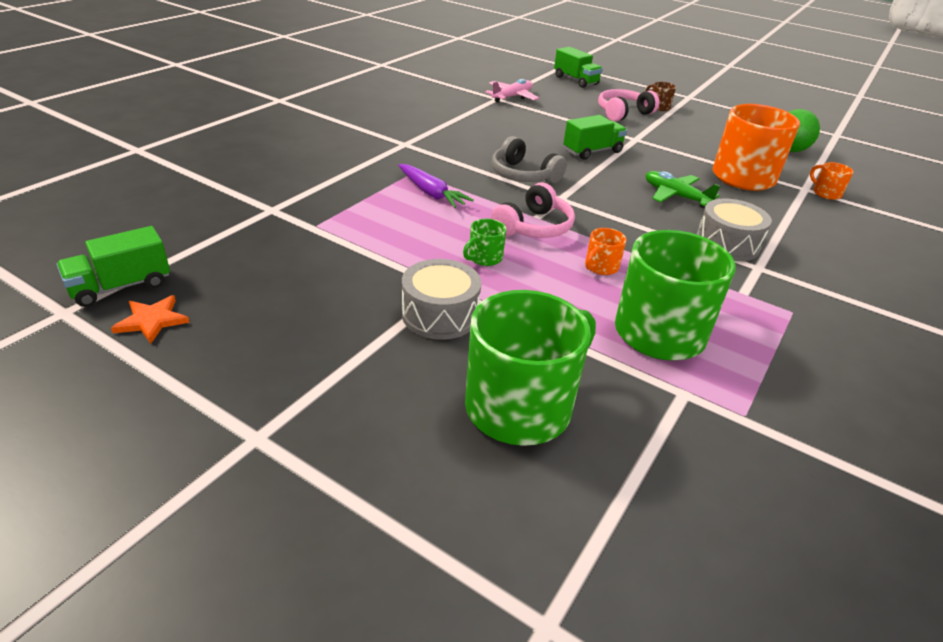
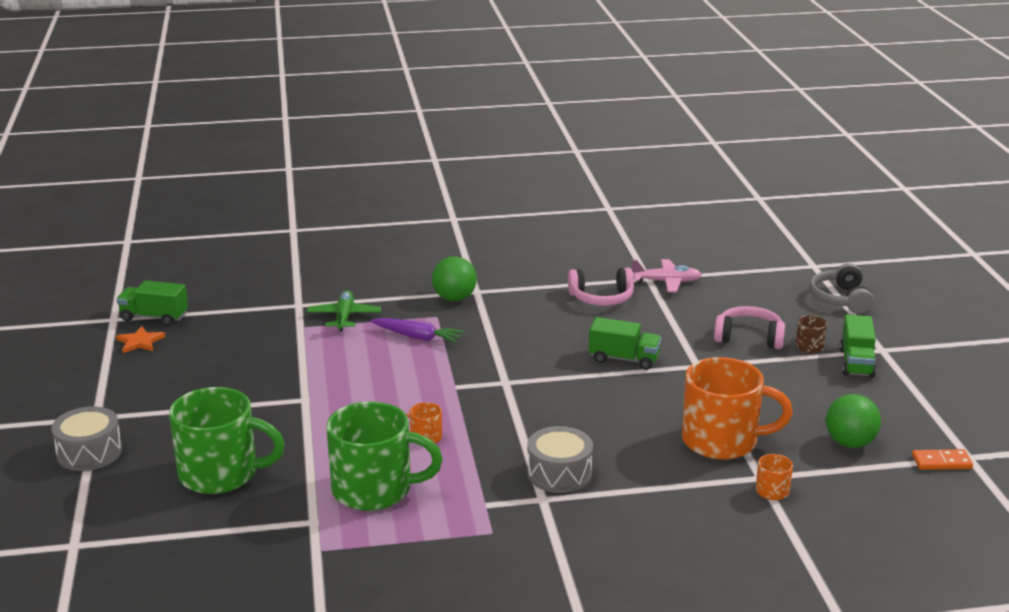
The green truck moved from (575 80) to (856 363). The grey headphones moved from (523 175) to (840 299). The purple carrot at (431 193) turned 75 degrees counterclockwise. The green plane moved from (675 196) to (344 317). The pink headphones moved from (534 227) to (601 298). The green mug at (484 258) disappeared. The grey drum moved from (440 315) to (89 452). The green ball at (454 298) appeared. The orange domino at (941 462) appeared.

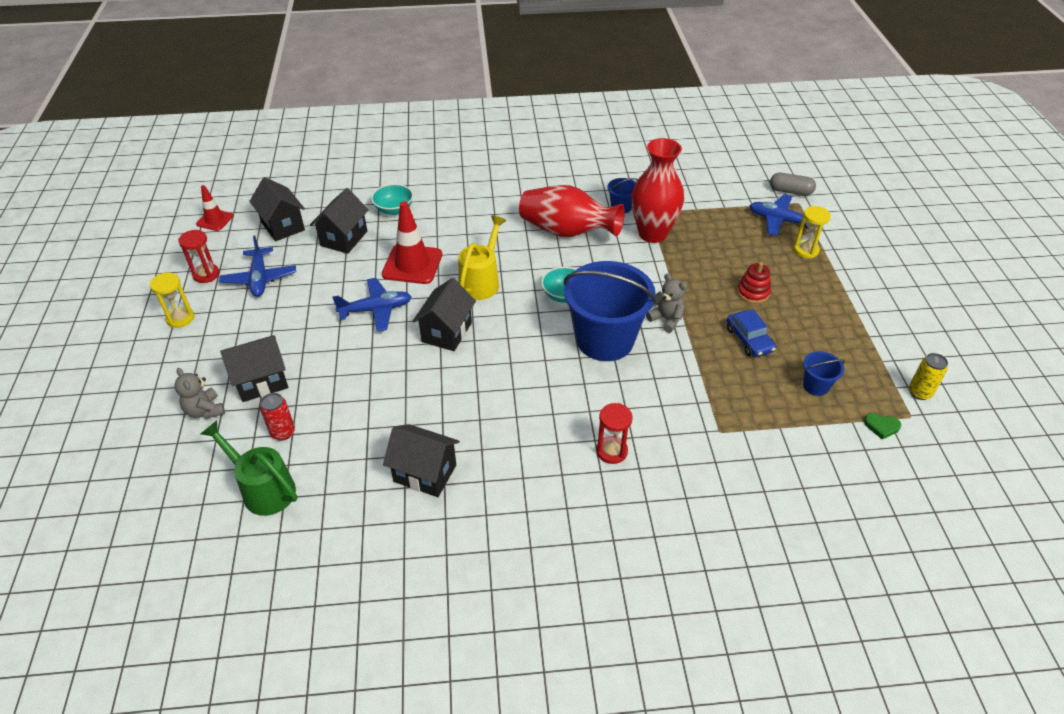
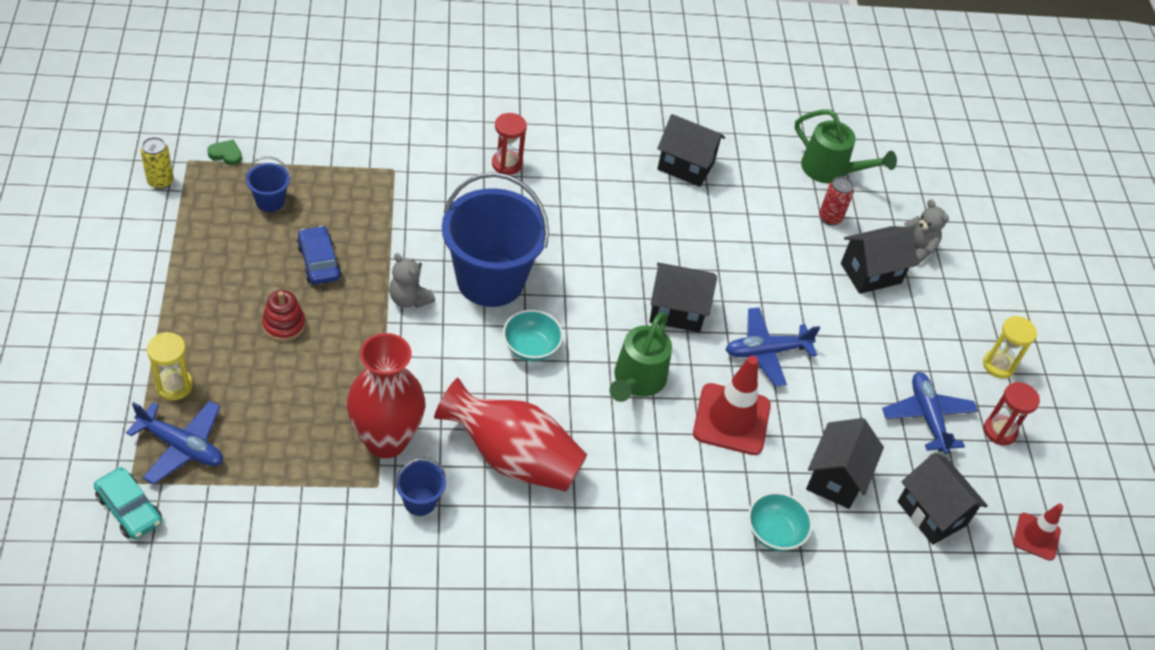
The grey capsule at (790 191) was replaced by the turquoise car at (129 509). The yellow watering can at (482 281) became the green watering can at (636 381). The black house at (447 332) turned 75 degrees clockwise.

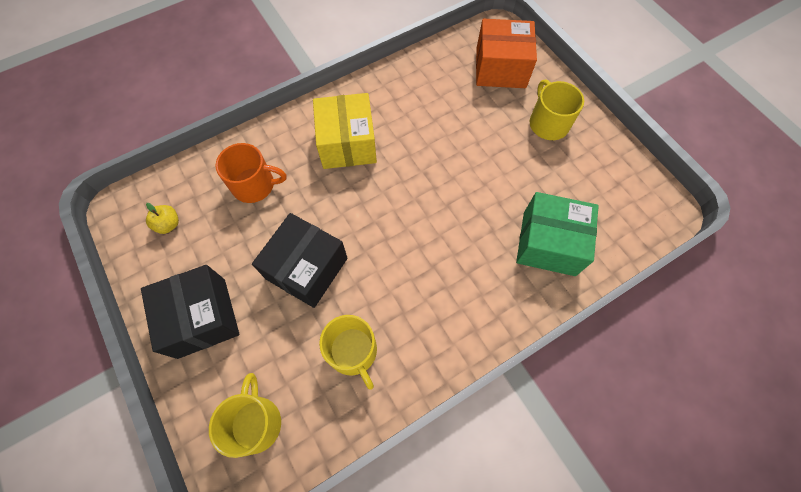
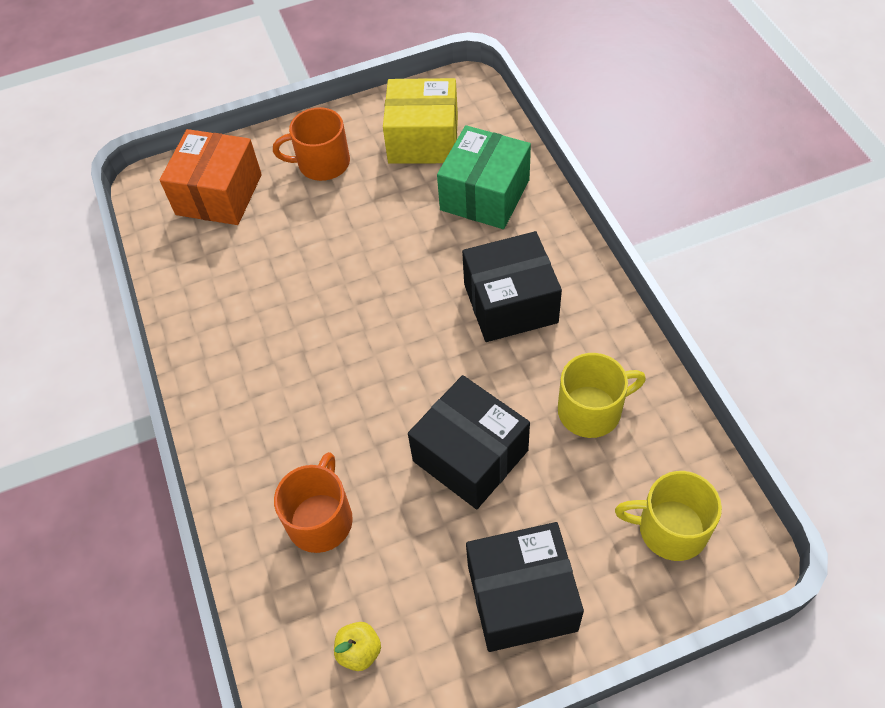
The yellow mug at (548 123) became the orange mug at (322 163). The yellow box moved from (347 143) to (423 139). The black box at (510 303) appeared.

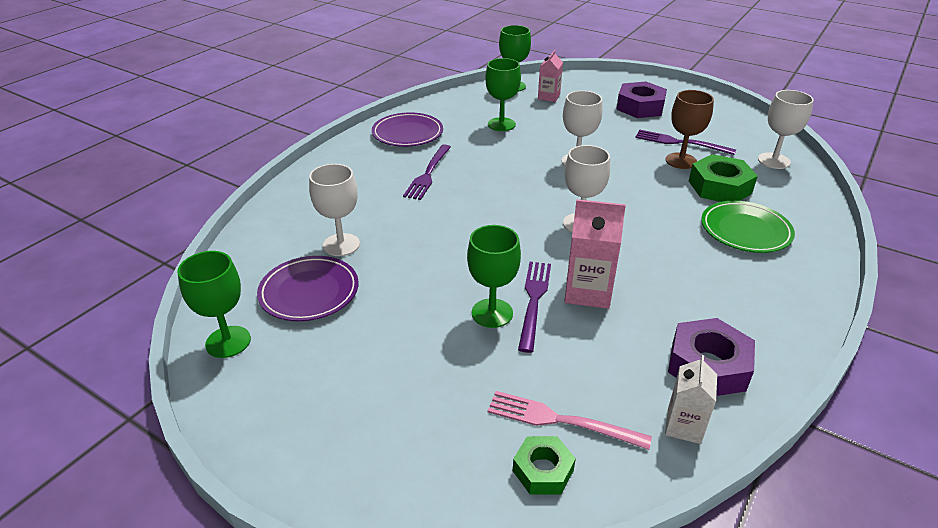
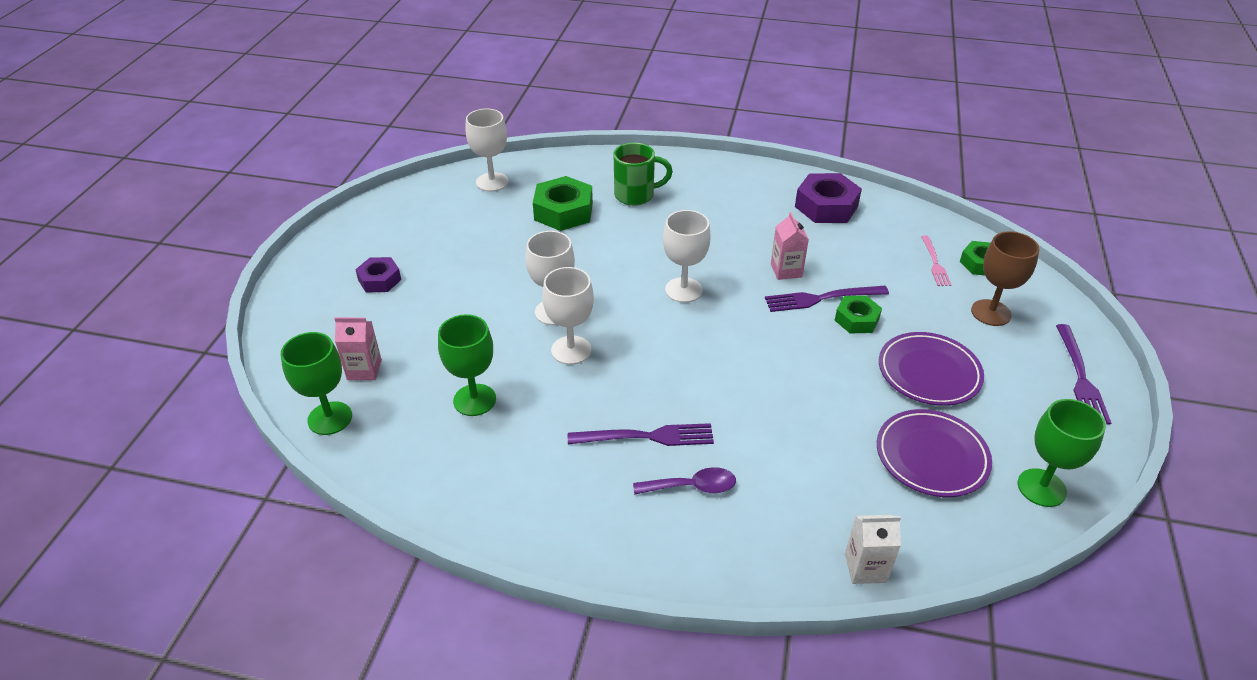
The purple nut at (640 107) changed to 0.61 times the size. The brown goblet moved from (681 161) to (991 313). The purple plate moved from (407 134) to (929 372). The purple fork moved from (679 142) to (1081 378). The white goblet moved from (341 245) to (571 350). The pink carton at (587 291) changed to 0.64 times the size. The green plate at (745 231) was replaced by the green mug at (636 195). The green goblet at (492 313) was replaced by the green nut at (856 319). The white carton moved from (684 426) to (865 568). The pink fork at (559 420) changed to 0.66 times the size. The purple spoon at (692 487) appeared.

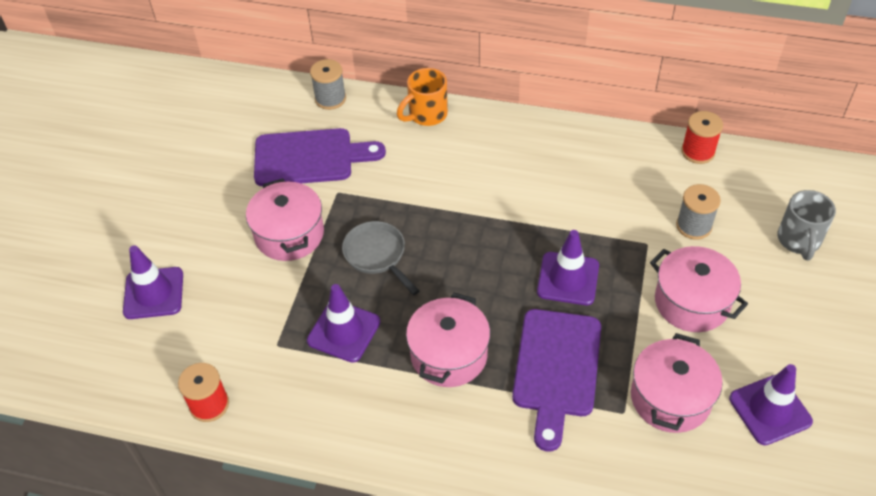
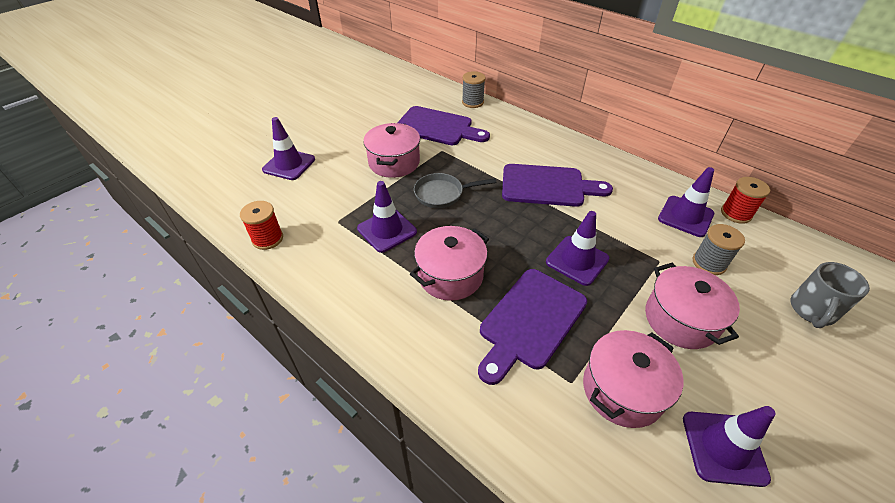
The orange mug at (426 115) disappeared. The grey pan at (377 255) turned 90 degrees counterclockwise. The purple cutting board at (547 186) appeared. The purple traffic cone at (685 216) appeared.

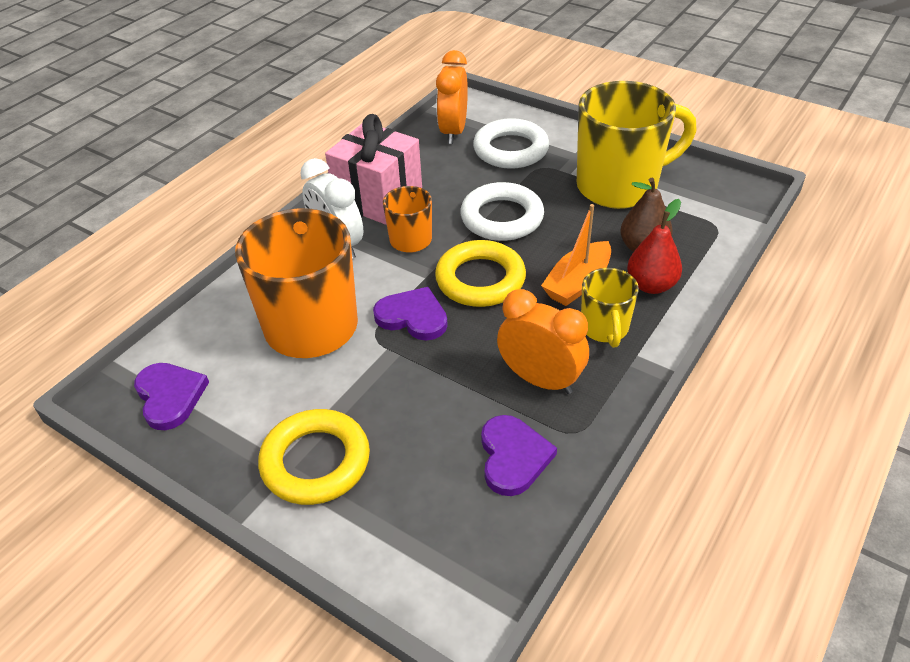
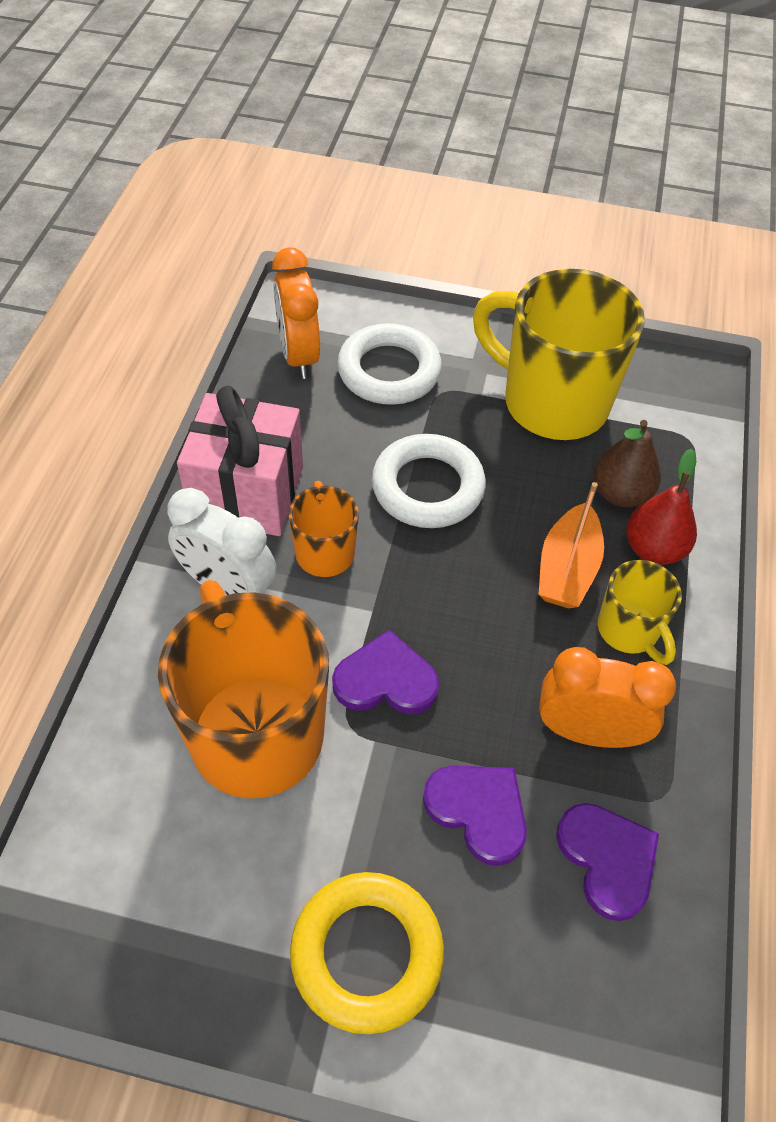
The yellow mug at (619 186) turned 105 degrees counterclockwise. The yellow ring at (480 279) disappeared. The purple heart moved from (170 396) to (478 811).

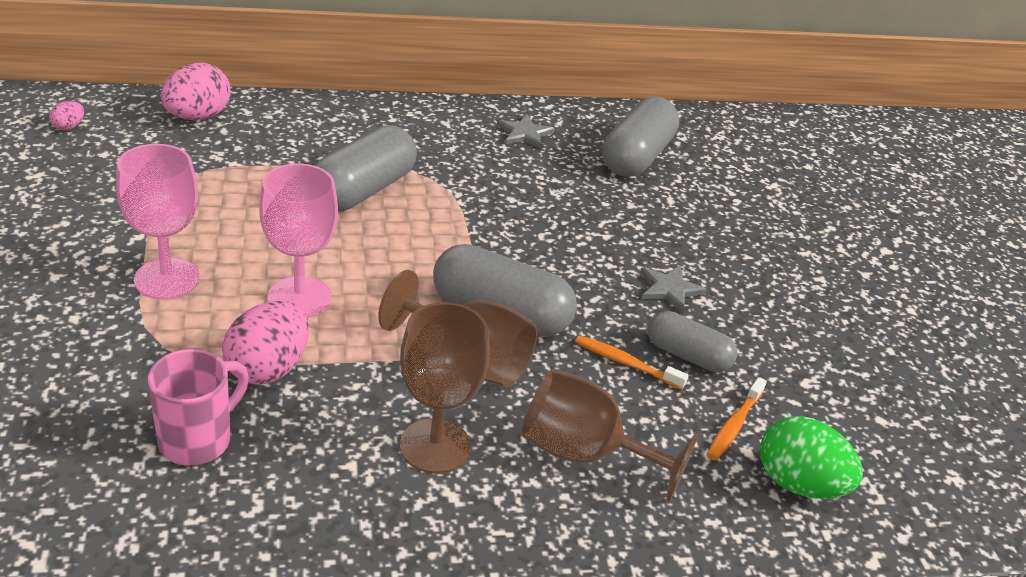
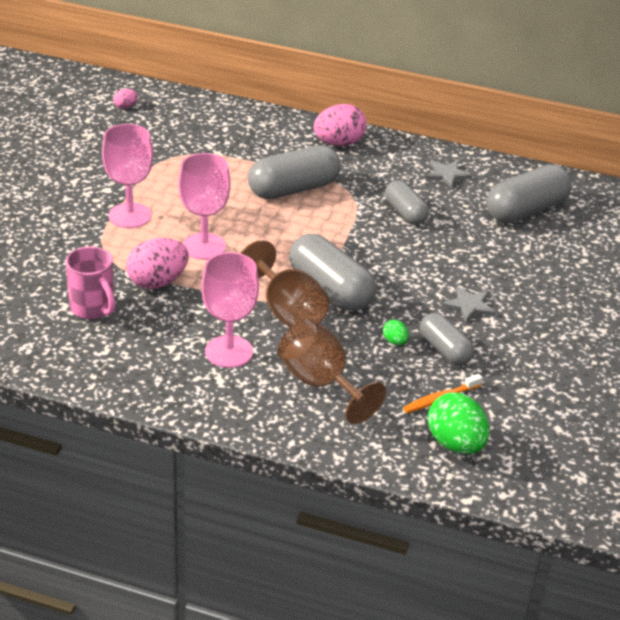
The pink egg moved from (197 117) to (339 143). The brown goblet at (435 446) became the pink goblet at (229 352). The orange toothbrush at (626 363) was replaced by the green egg at (395 342). The pink mug at (198 439) turned 75 degrees clockwise. The grey capsule at (405 212) appeared.

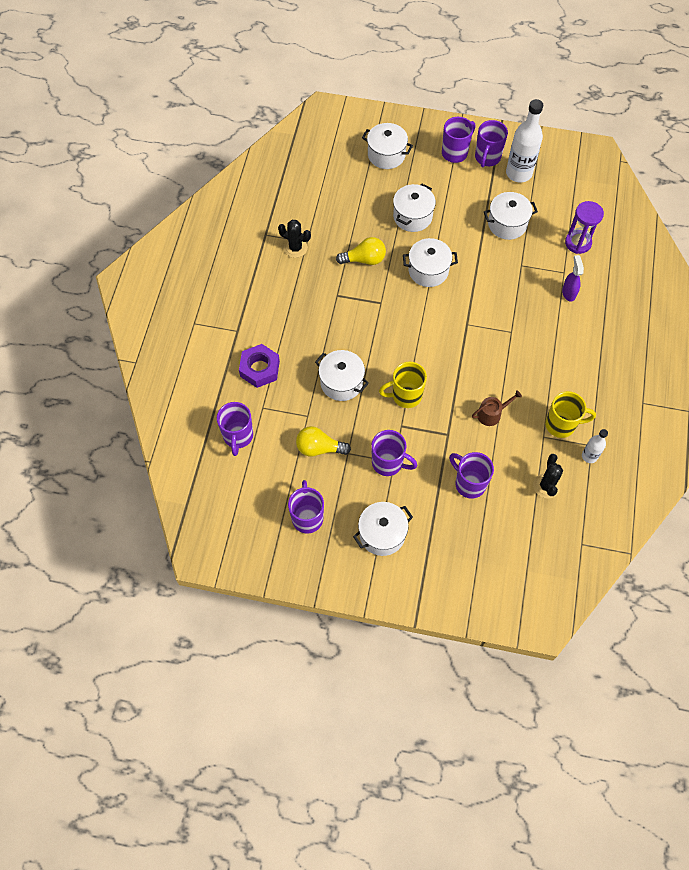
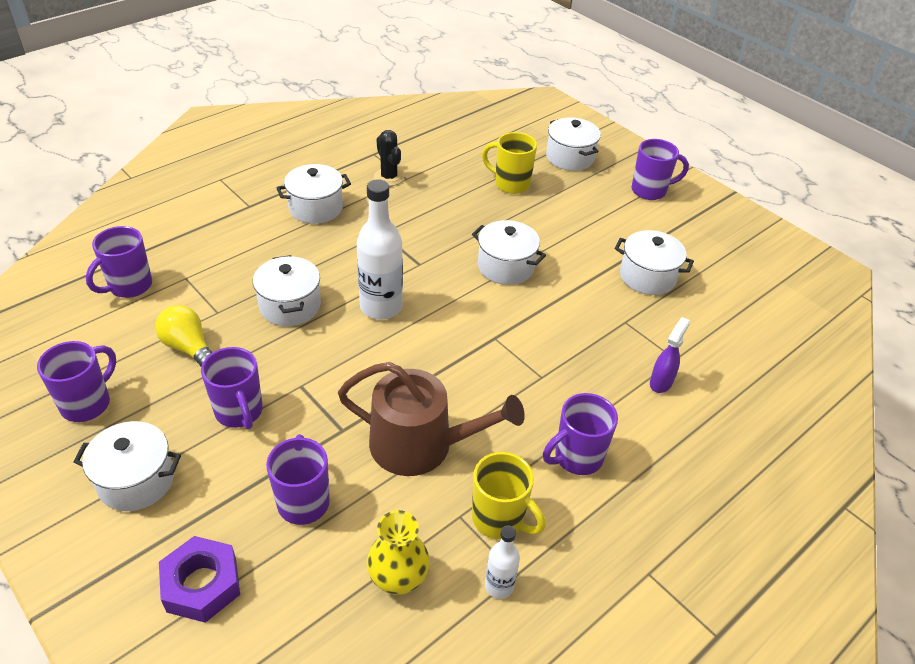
The white bottle moved from (518 173) to (381 307). The purple mug moved from (487 158) to (577 457). The white pot moved from (412 216) to (316 208). The purple hourglass at (578 243) disappeared. The yellow light bulb at (364 259) disappeared. The purple nut moved from (259 369) to (202 584). The yellow mug moved from (405 396) to (510 184). The brown watering can at (492 414) changed to 2.12 times the size. The black cactus at (546 486) was replaced by the yellow vase at (398 579).

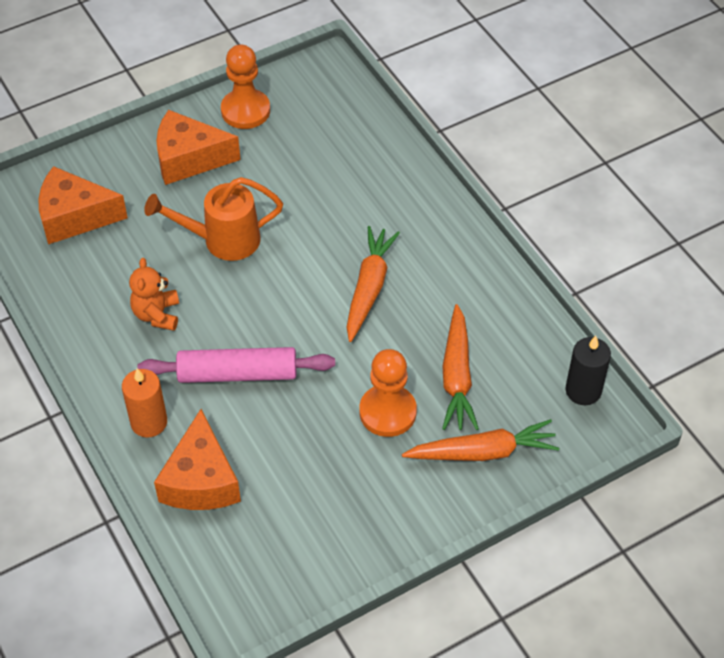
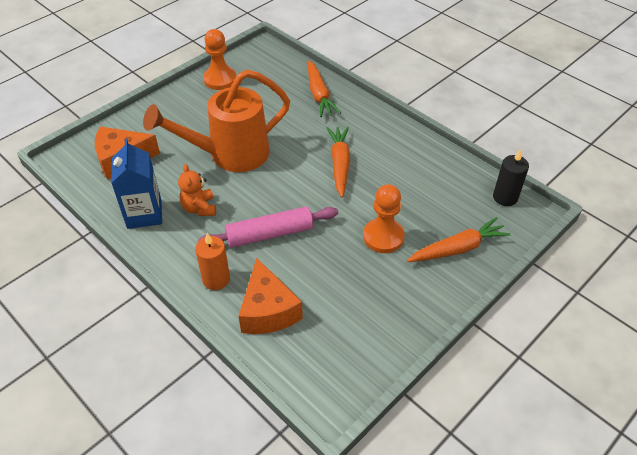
The orange cheese at (189 159) disappeared. The orange watering can at (223 240) changed to 1.52 times the size. The orange carrot moved from (457 376) to (319 95). The blue carton at (144 214) appeared.

